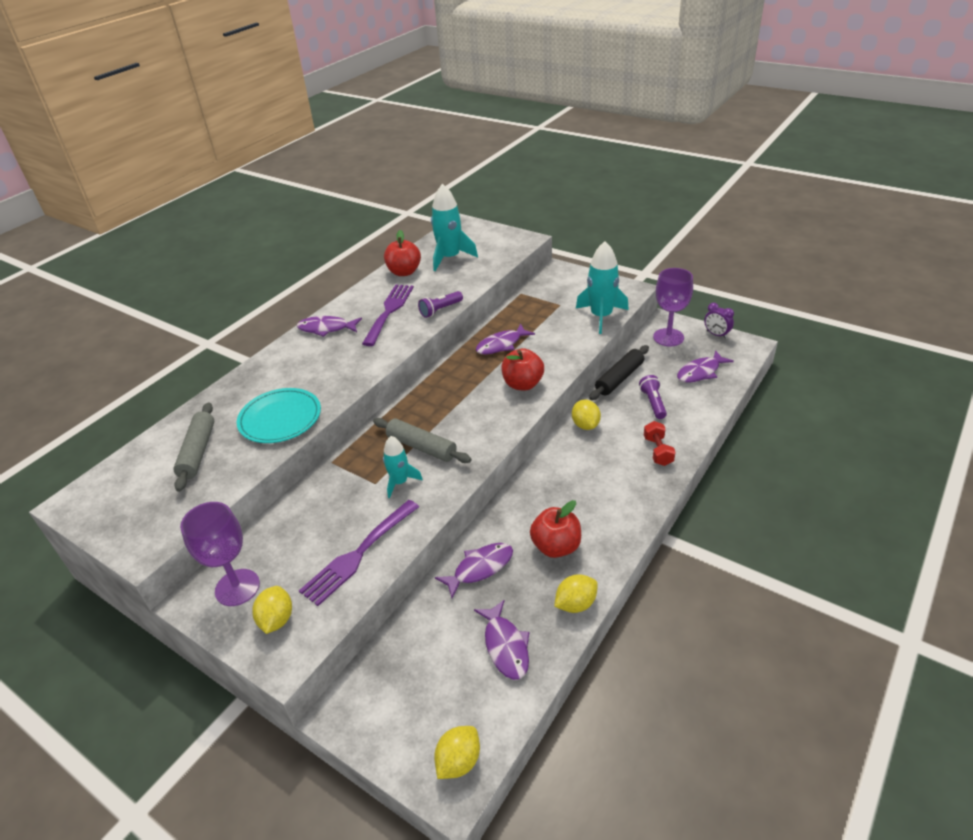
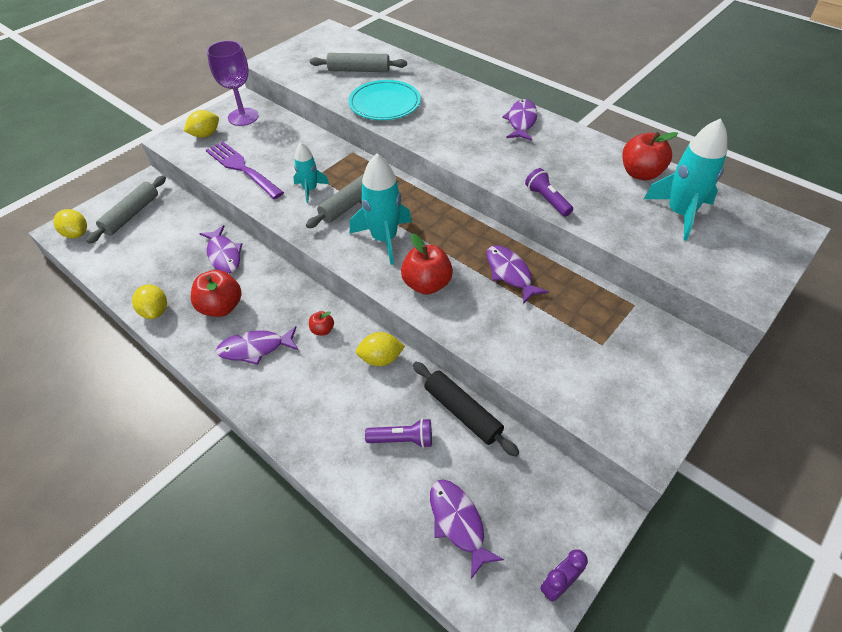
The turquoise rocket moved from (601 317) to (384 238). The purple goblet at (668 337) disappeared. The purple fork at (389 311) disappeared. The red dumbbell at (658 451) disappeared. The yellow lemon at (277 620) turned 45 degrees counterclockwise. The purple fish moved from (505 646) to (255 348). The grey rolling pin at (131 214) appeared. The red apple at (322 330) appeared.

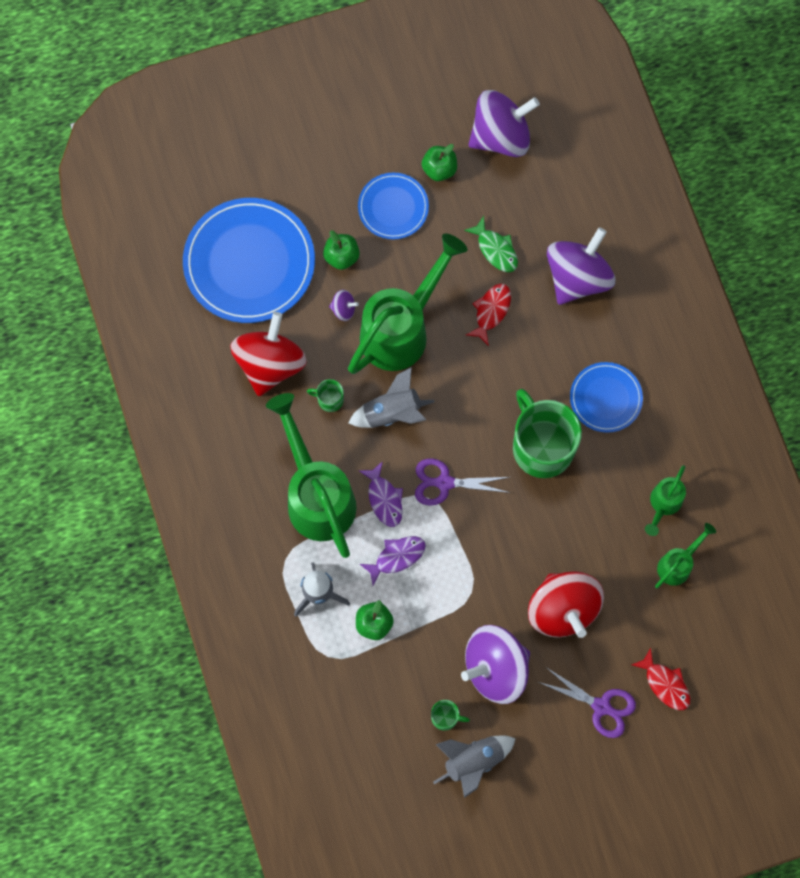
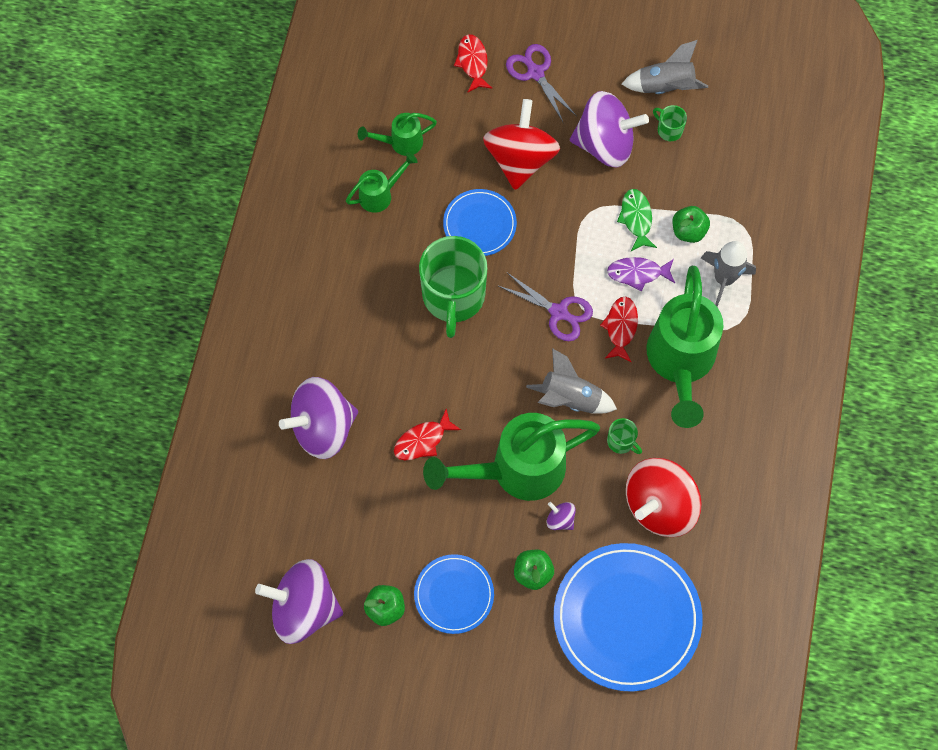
The green fish moved from (495 249) to (636 219). The blue plate moved from (606 398) to (479 224). The purple fish at (384 499) became the red fish at (621 327).

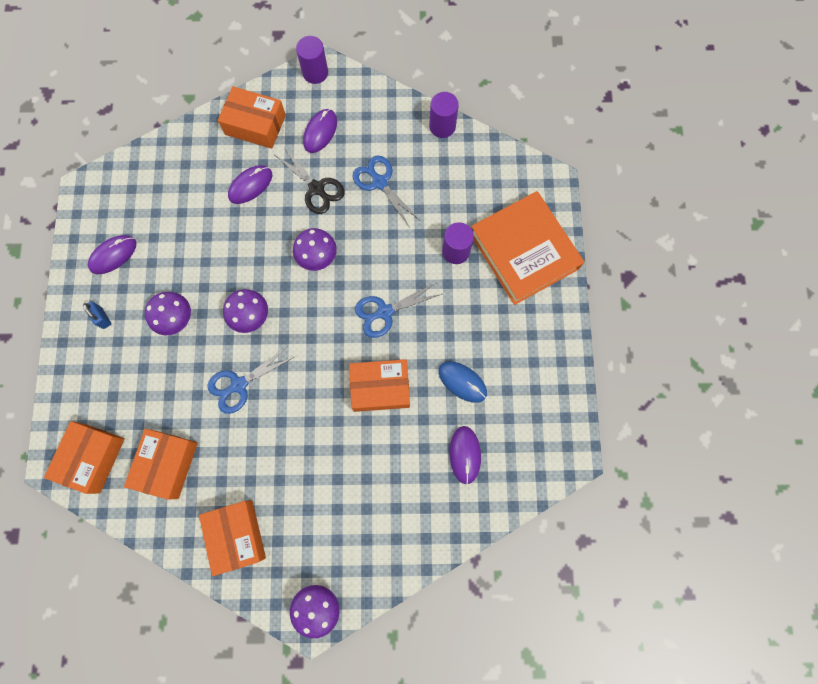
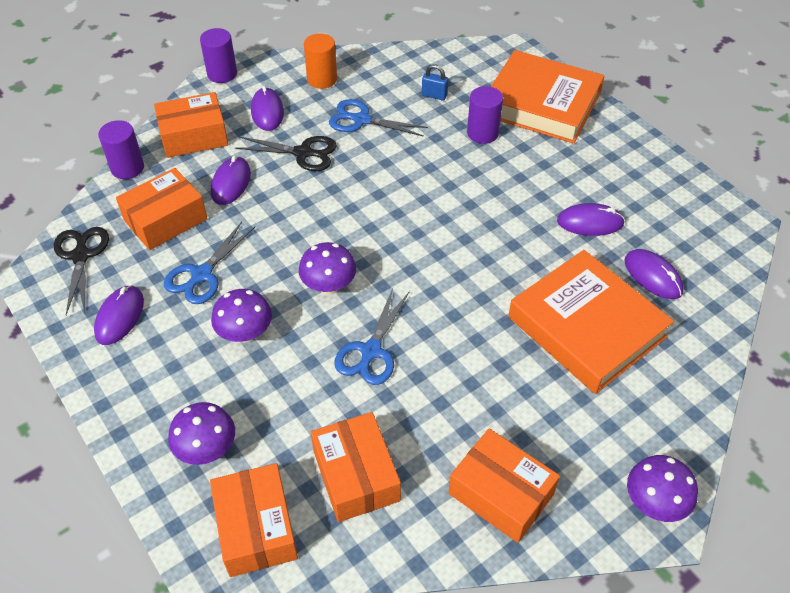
The purple cylinder moved from (442 126) to (127 168). The purple mushroom moved from (317 257) to (207 449). The blue scissors moved from (385 312) to (202 274). The blue padlock moved from (102 318) to (434 95). The orange box moved from (380 388) to (165 219). The blue mouse at (462 382) became the purple mouse at (590 222). The orange cylinder at (322 79) appeared. The black scissors at (81 256) appeared. The orange book at (586 327) appeared.

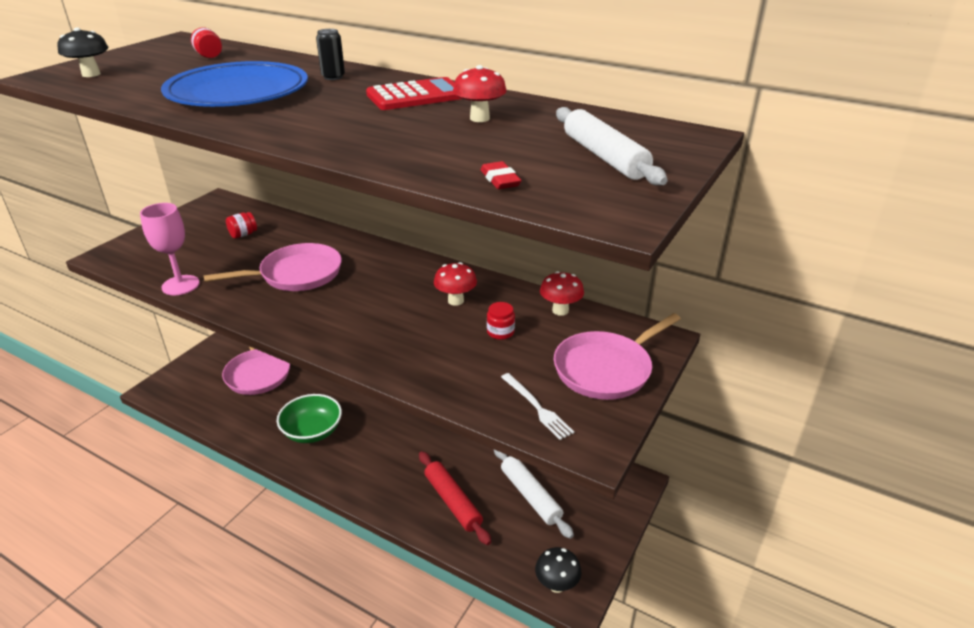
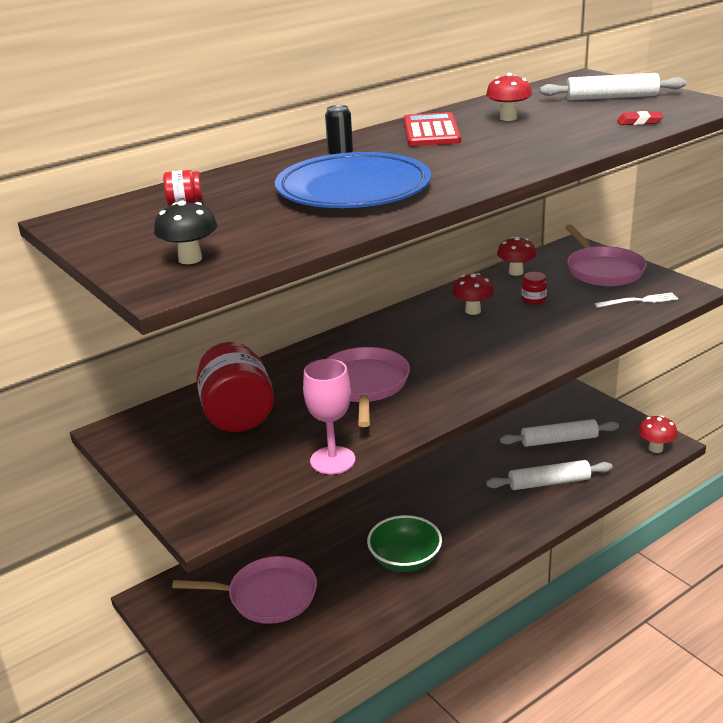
The red jar at (243 234) changed to 2.34 times the size. The red rolling pin at (453 502) became the white rolling pin at (549 482). The black mushroom at (556 585) became the red mushroom at (655 448).

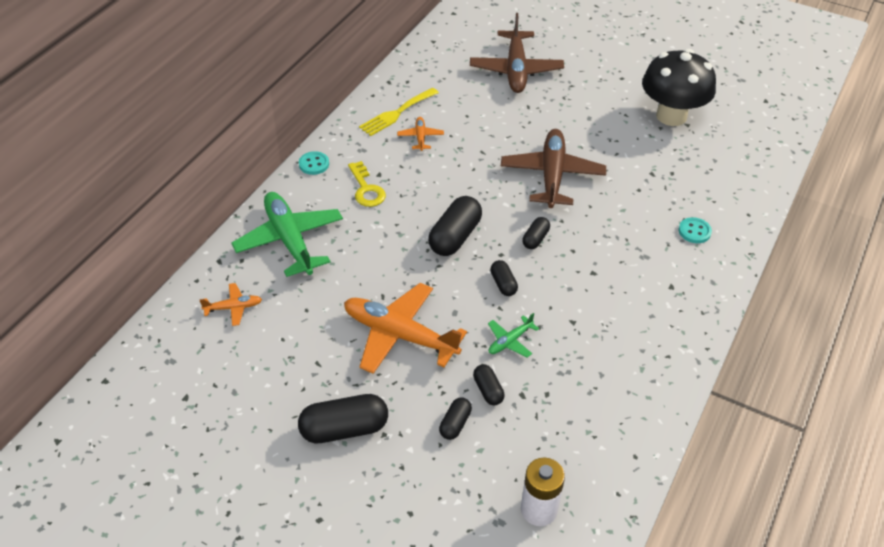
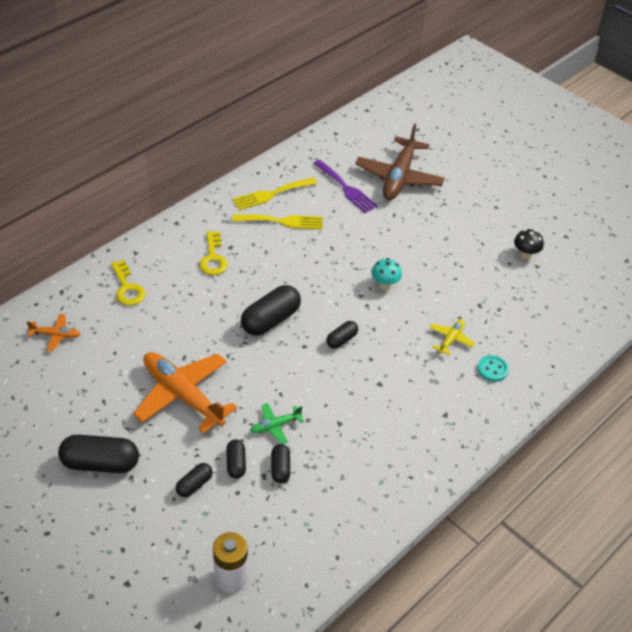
The black mushroom at (671 116) changed to 0.42 times the size. The orange plane at (420 137) was replaced by the yellow fork at (282 221). The brown plane at (552 175) was replaced by the turquoise mushroom at (385 284). The turquoise button at (314 164) disappeared. The green plane at (289 240) was replaced by the yellow key at (127 288). The black capsule moved from (503 284) to (280 468). The purple fork at (346 188) appeared. The yellow plane at (451 339) appeared.

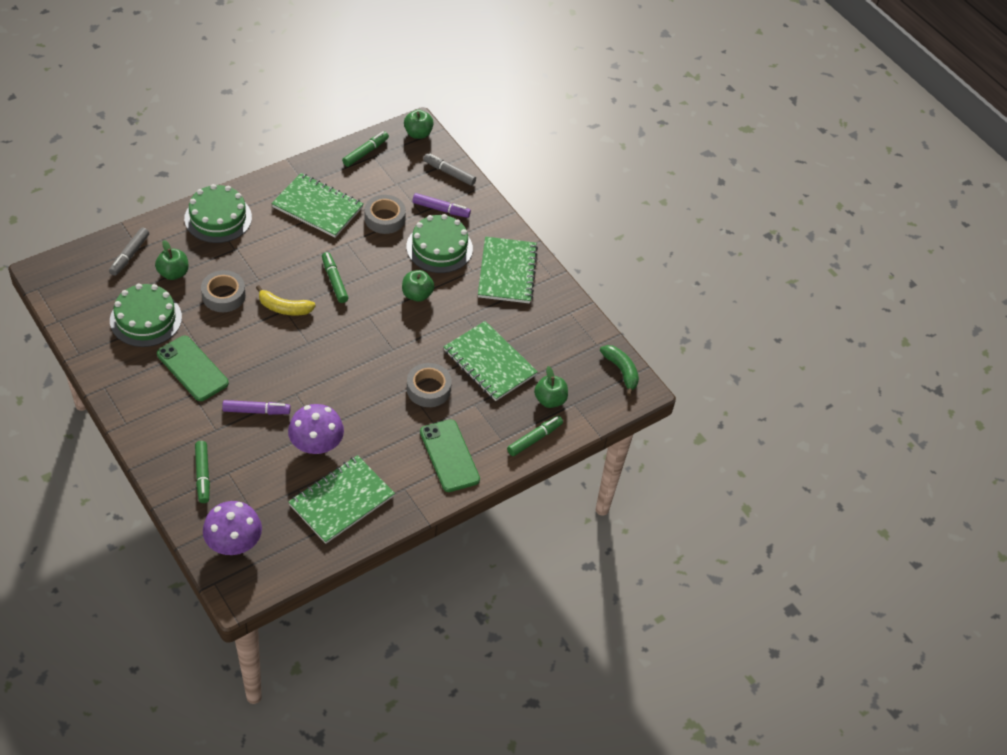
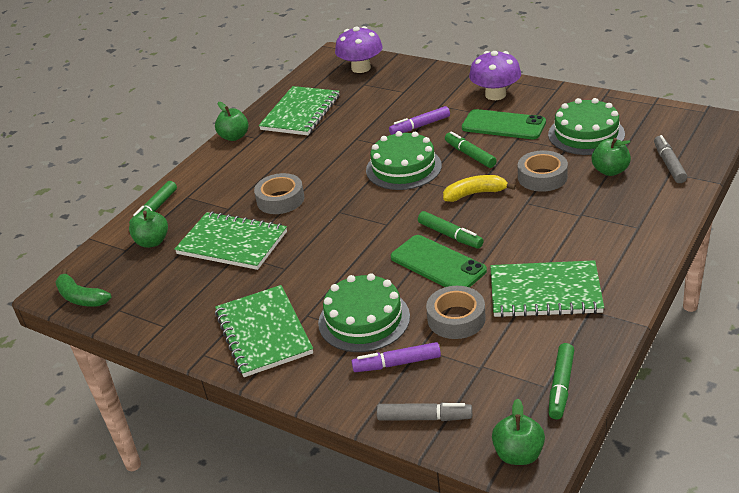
The green cake moved from (218 218) to (403 168). The green apple moved from (417 294) to (234 137). The purple mushroom moved from (316 444) to (495 95). The green phone moved from (449 456) to (437 264). The green marker moved from (203 475) to (470 155).

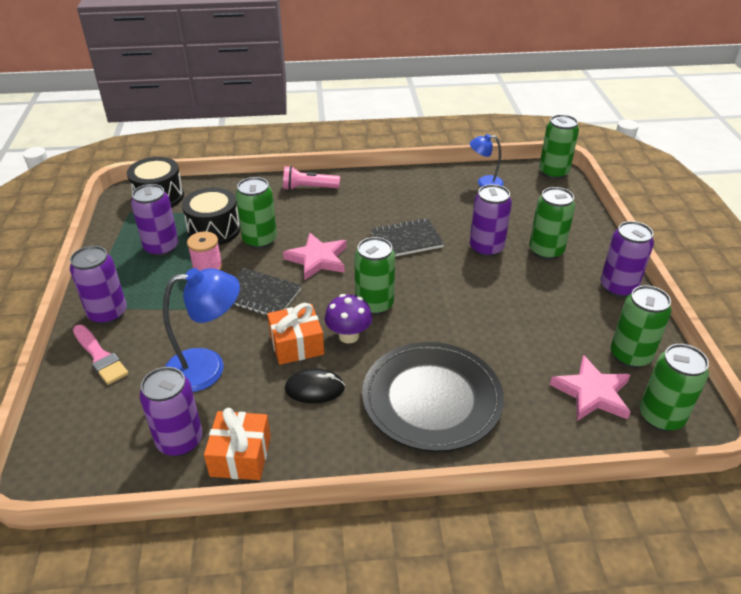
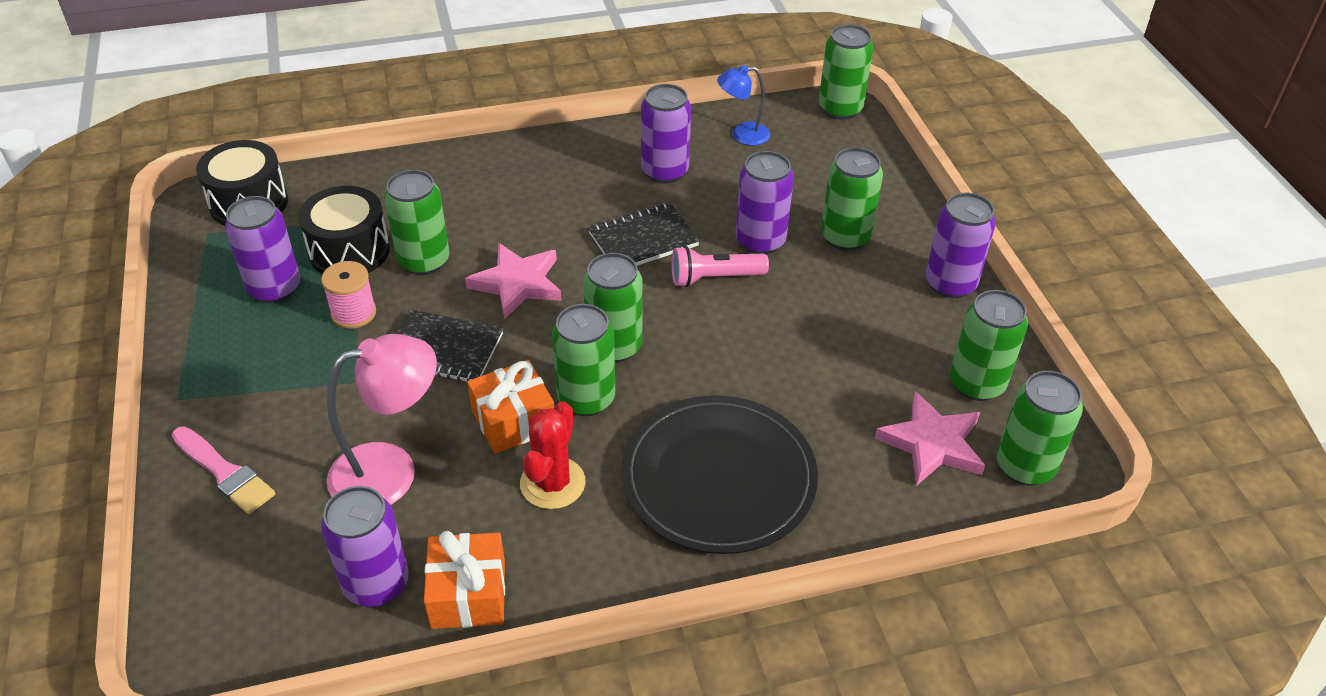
The pink flashlight moved from (309 188) to (714 278). The purple can moved from (108 313) to (664 171). The blue lamp at (207 368) became the pink lamp at (391 471). The purple mushroom at (349 336) was replaced by the green can at (586 398). The black mouse at (314 388) was replaced by the red cactus at (552 483).

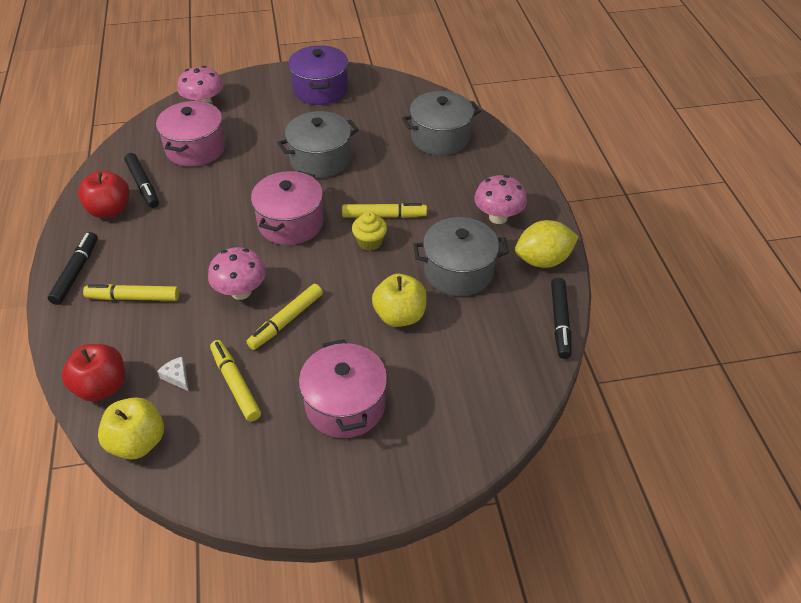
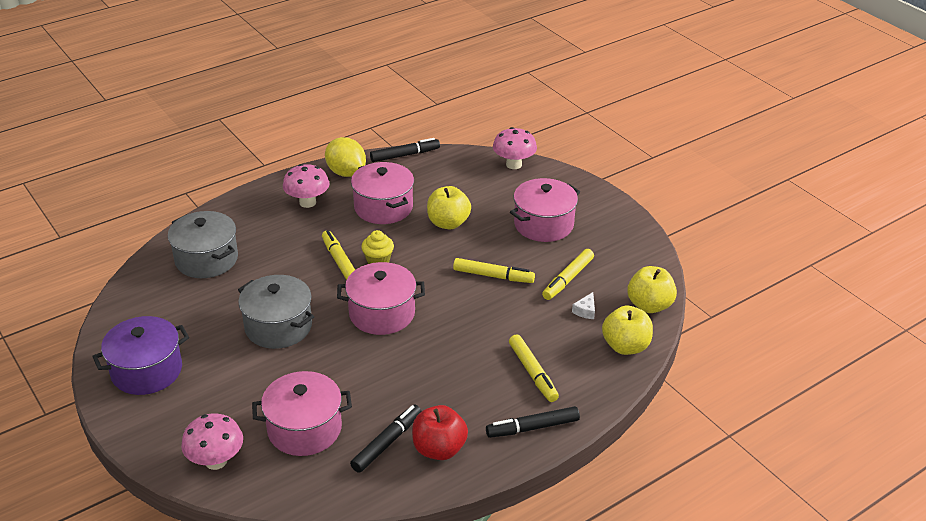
The grey pot at (458 271) became the pink pot at (383 207). The pink mushroom moved from (241 292) to (514 164). The red apple at (102 387) became the yellow apple at (625 346).

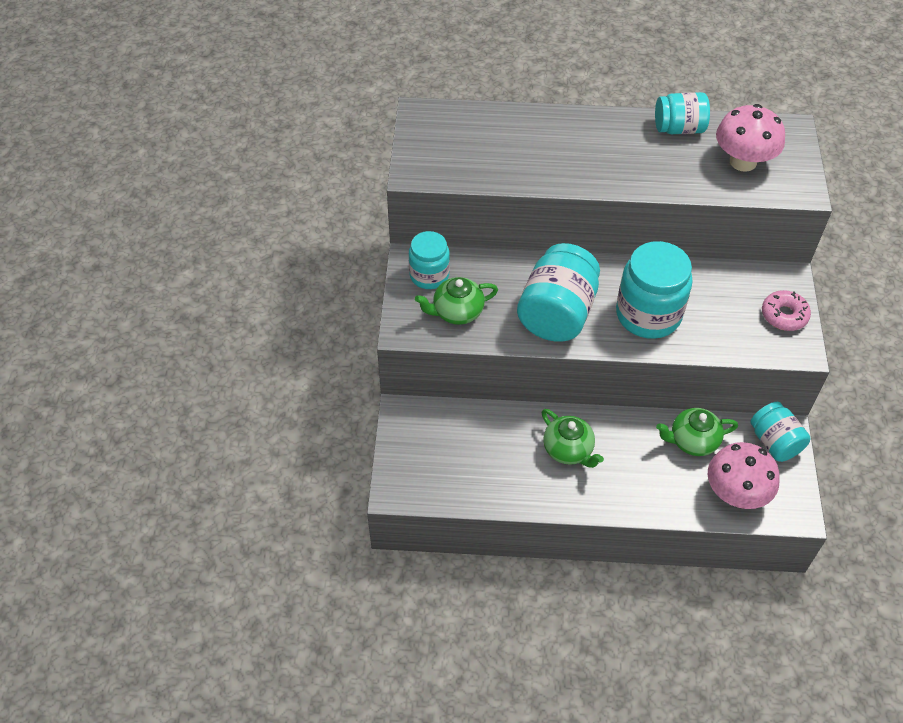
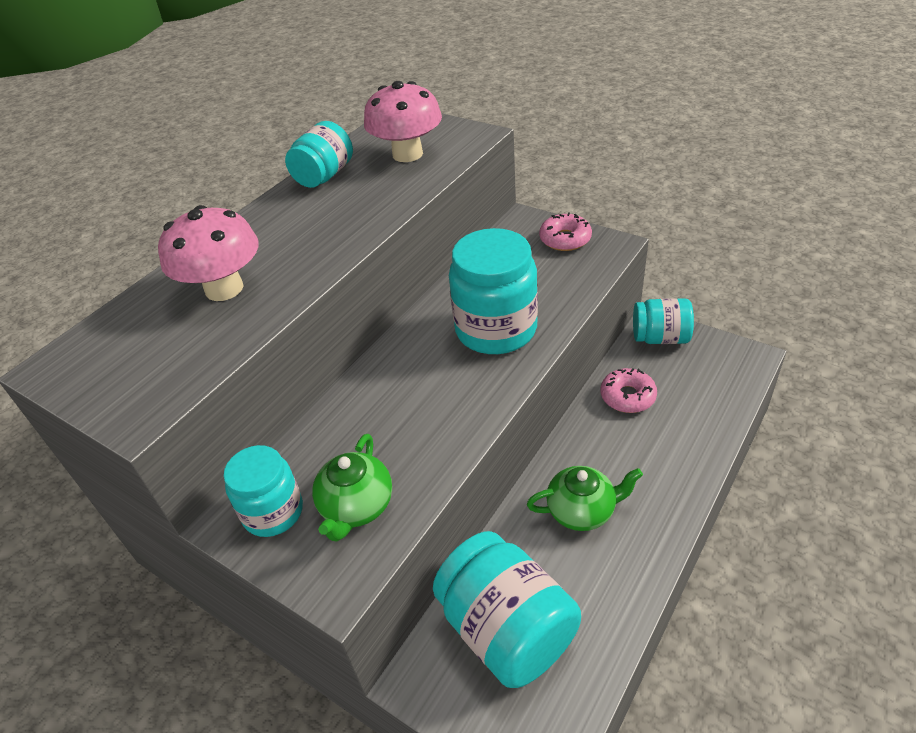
The turquoise jar moved from (557 313) to (507 630). The green teapot at (692 441) was replaced by the pink donut at (627 396). The pink mushroom moved from (735 493) to (224 289).

